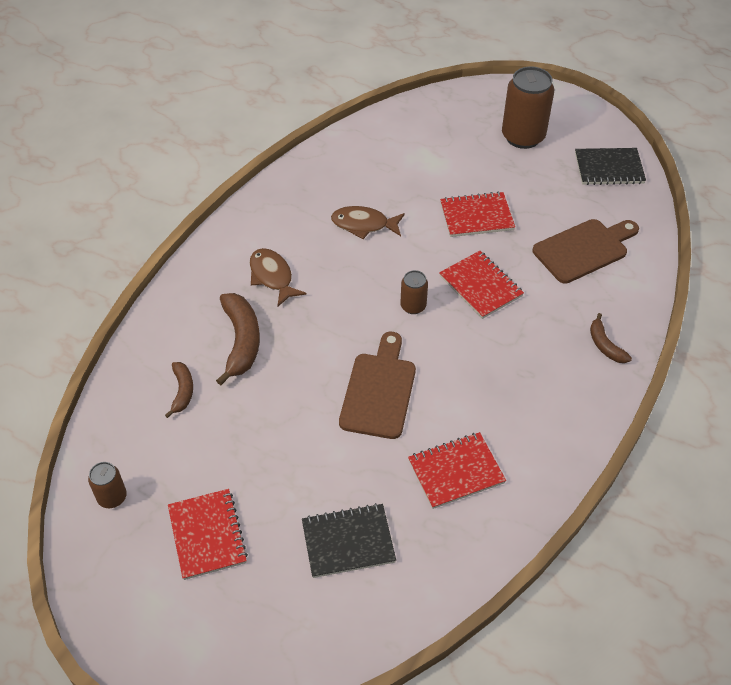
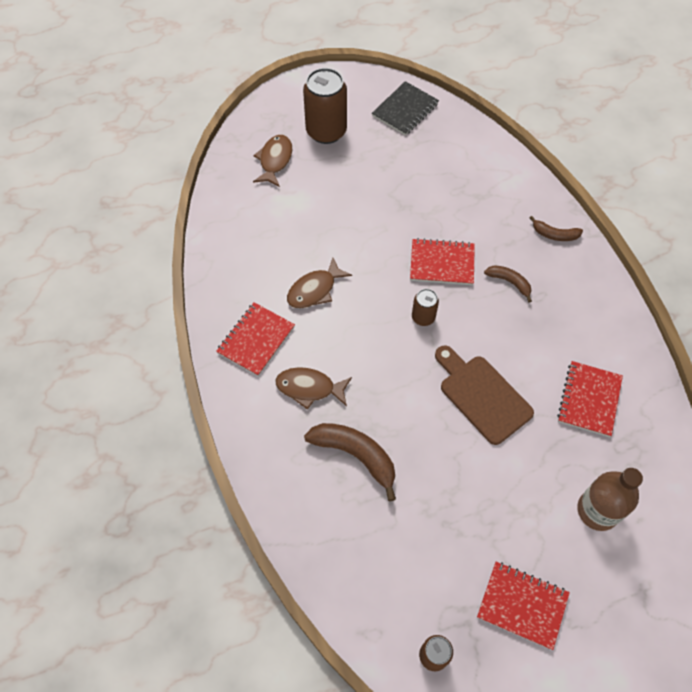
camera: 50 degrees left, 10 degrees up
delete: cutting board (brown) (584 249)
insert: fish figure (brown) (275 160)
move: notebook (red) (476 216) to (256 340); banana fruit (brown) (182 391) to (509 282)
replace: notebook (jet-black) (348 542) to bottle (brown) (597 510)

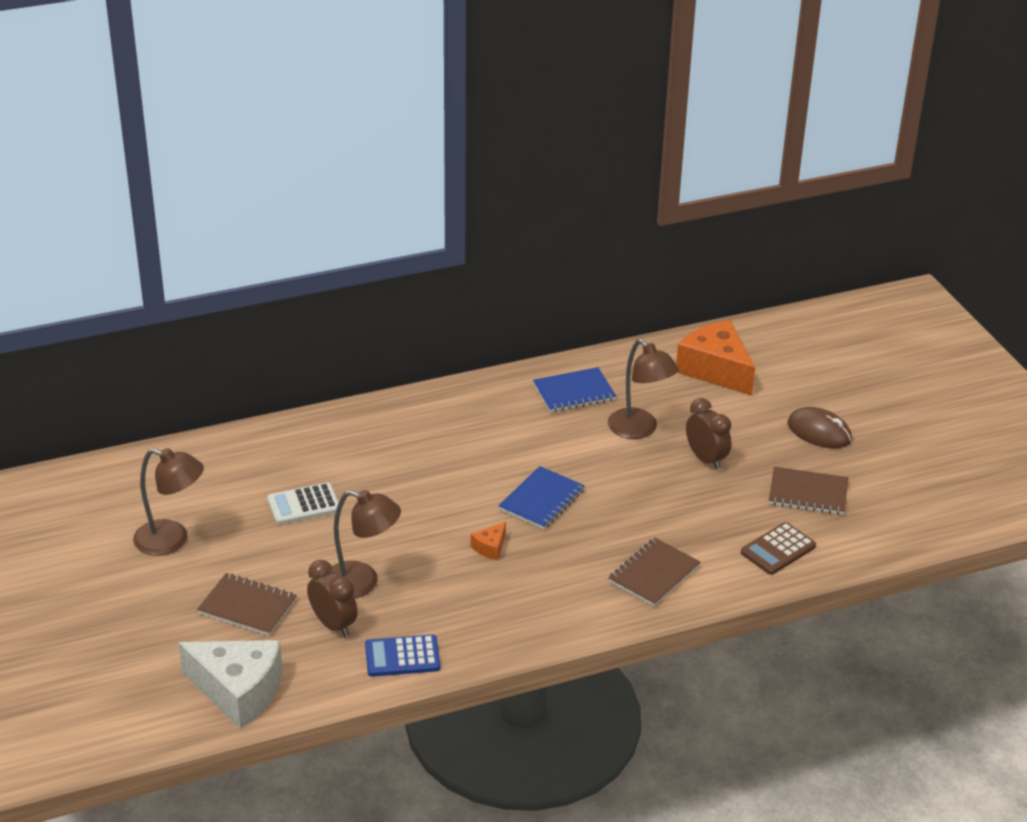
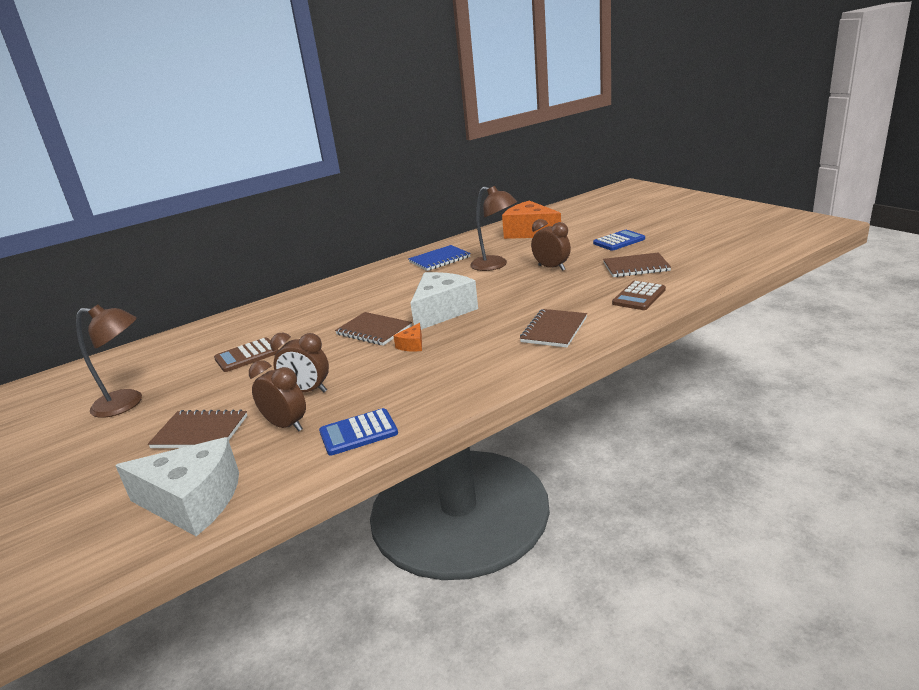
camera: 10 degrees left, 10 degrees down
insert: notebook (brown) (374 330)
replace: computer mouse (brown) (819 432) to pocket calculator (blue) (619 241); notebook (blue) (541 500) to cheese (pure white) (442 311); lamp (brown) (362 583) to alarm clock (brown) (307 391)
recolor: pocket calculator (pure white) (303 505) to pocket calculator (brown) (247 356)

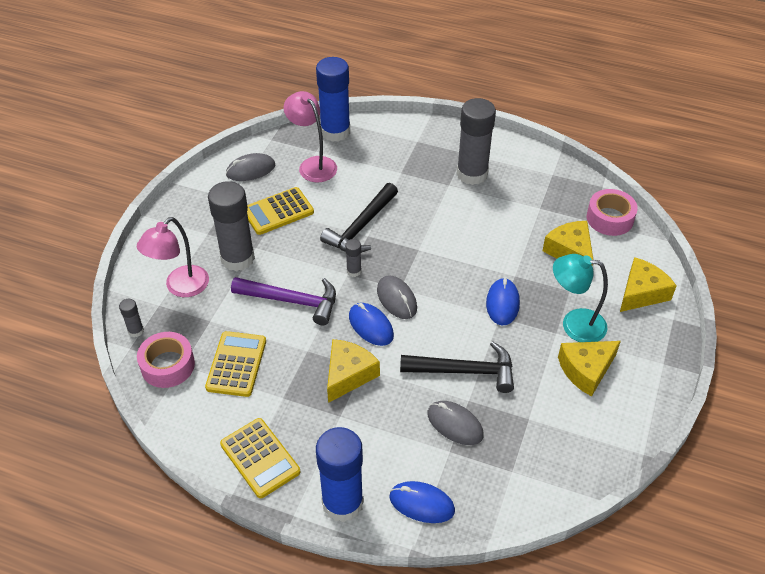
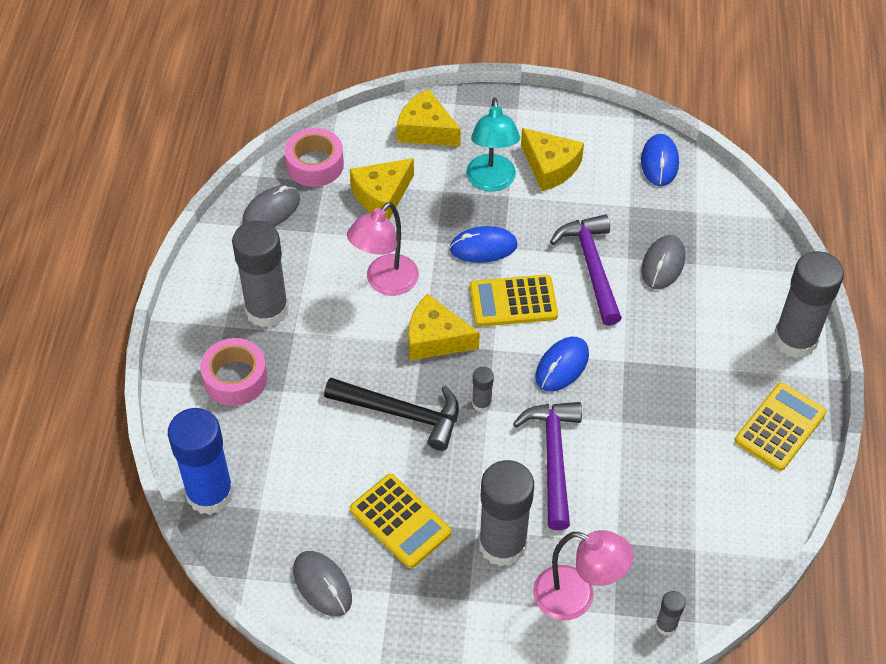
camera: 105 degrees left, 5 degrees up
move: lamp (pink) (313 165) to (385 283); computer mouse (grey) (396 299) to (271 211); pocket calculator (golden) (236 364) to (513 301); tape (pink) (168 365) to (235 378); cheese (golden) (348 375) to (435 338); computer mouse (blue) (421 504) to (659 162)
recolor: claw hammer (jet-black) (465 371) to claw hammer (royal purple) (591 266); glue (blue) (342 503) to glue (grey) (795 340)

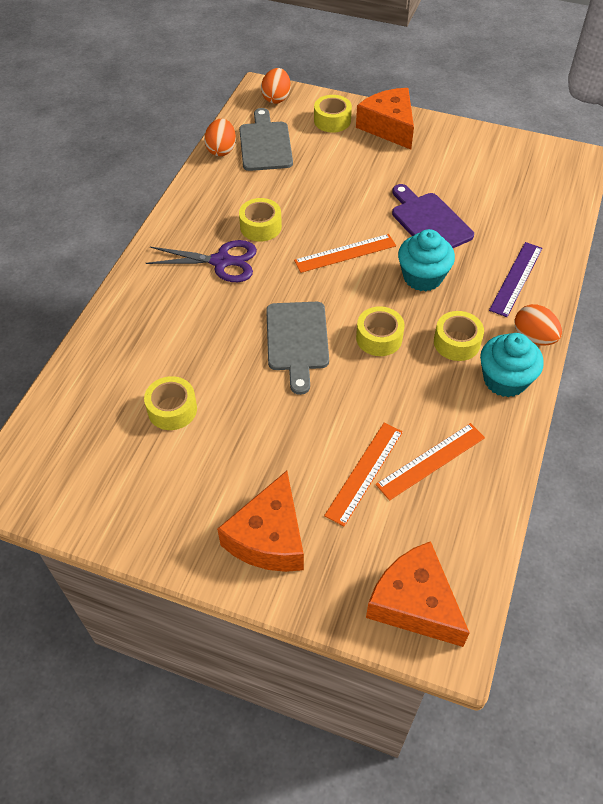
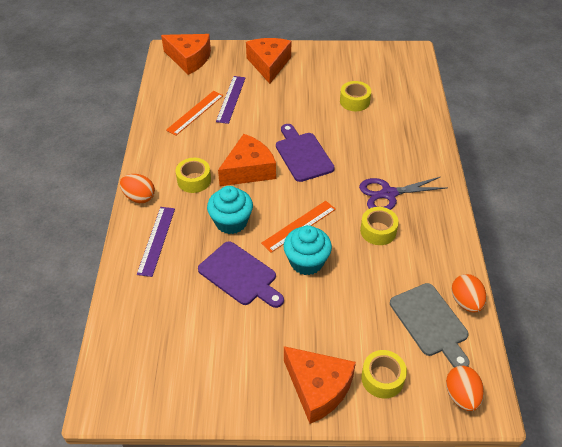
camera: 160 degrees right, 5 degrees down
move: cupcake (turquoise) (505 380) to (306 262)
replace: tape (golden) (379 338) to cheese (bright orange) (248 170)
recolor: cutting board (grey) (297 340) to cutting board (royal purple) (302 155); straightedge (bright orange) (364 472) to straightedge (royal purple) (231 99)

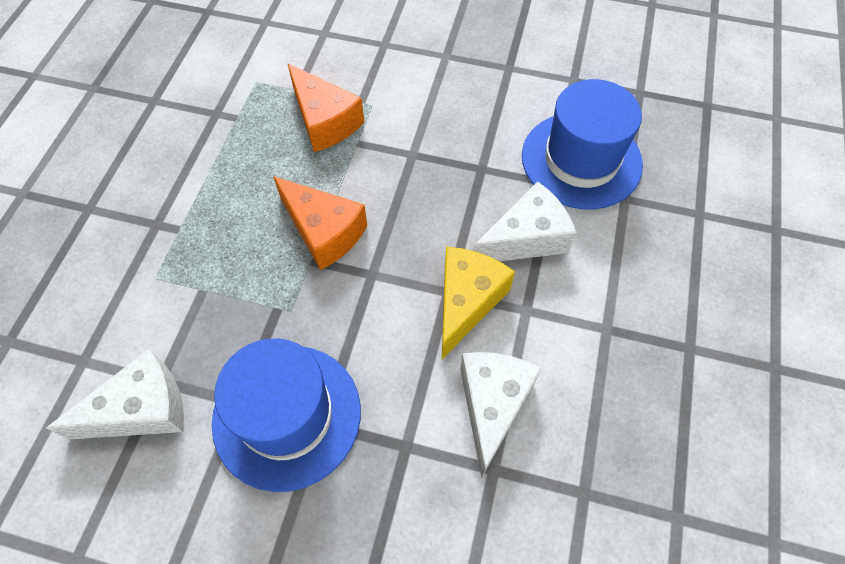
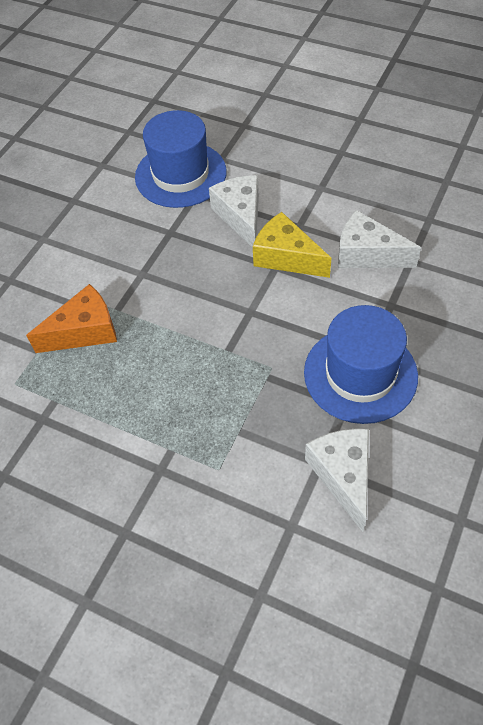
camera: 75 degrees left, 5 degrees down
delete: cheese (bright orange) (324 232)

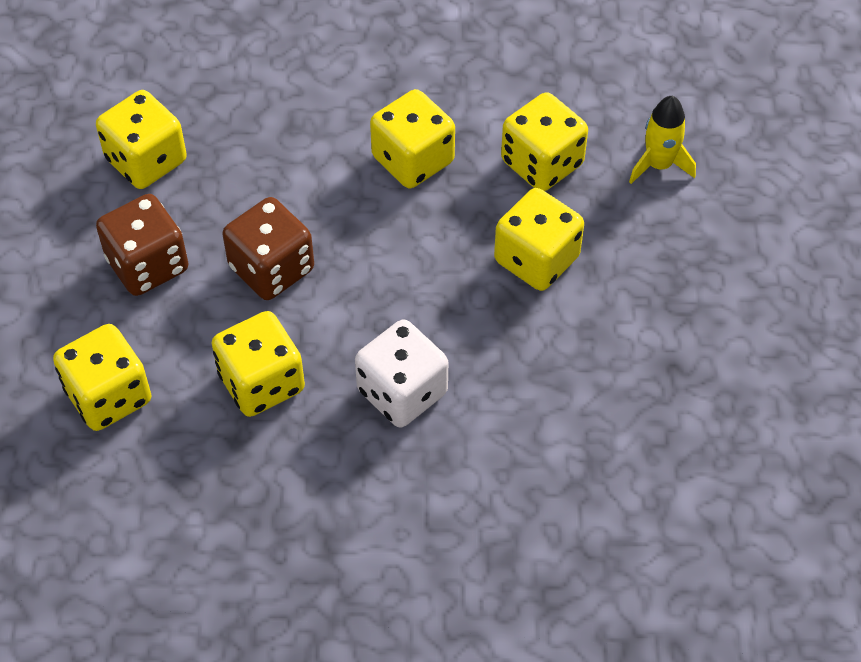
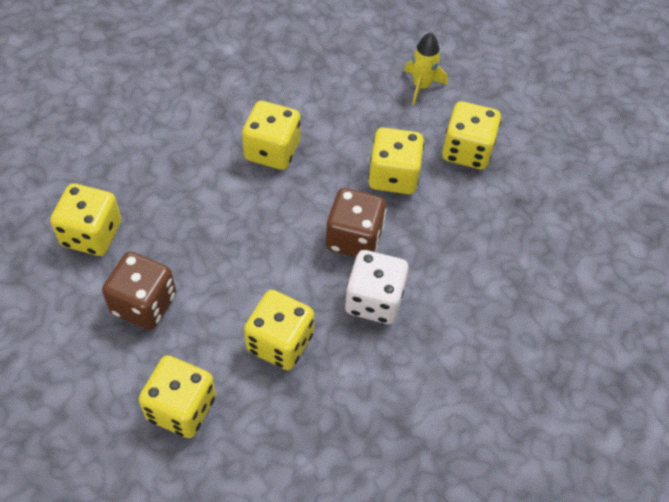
camera: 35 degrees left, 0 degrees up
move: die (golden) (542 163) to (467 151); die (brown) (271 268) to (354 238)

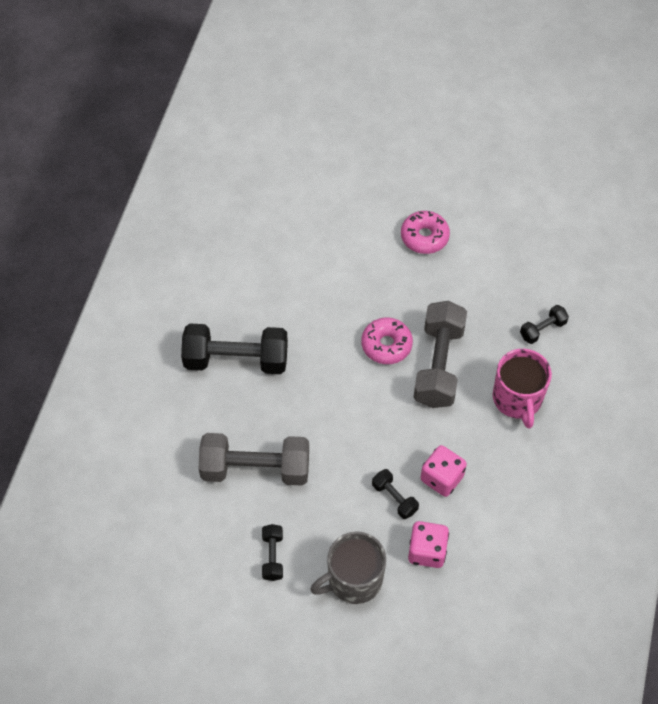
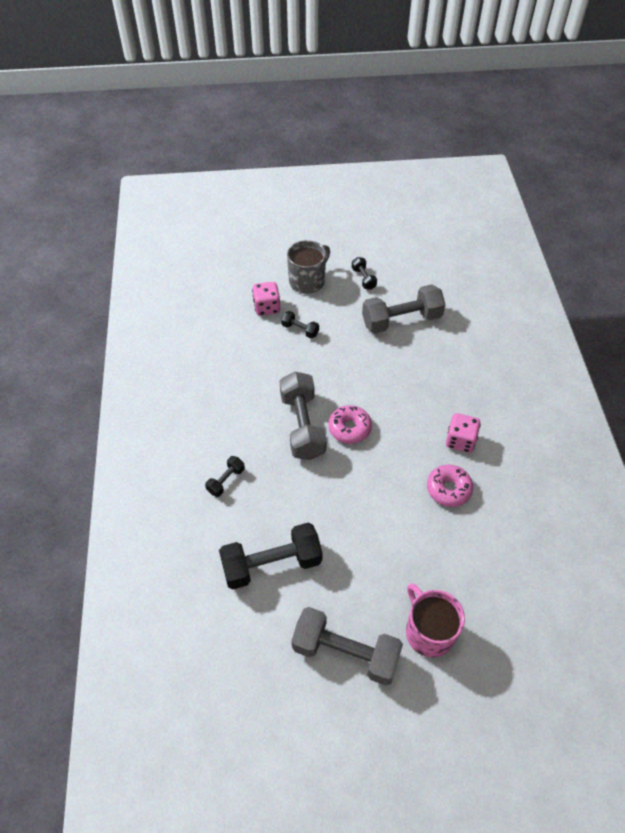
camera: 160 degrees right, 5 degrees down
insert: dumbbell (grey) (345 652)
move: doughnut (pink) (424 237) to (448 489); dumbbell (jet-black) (236 359) to (272 564); tea mug (pink) (517 399) to (428 631); die (pink) (442 478) to (460 440)

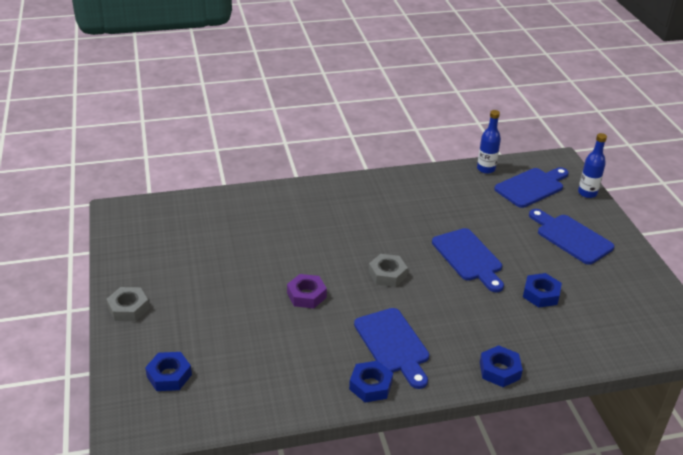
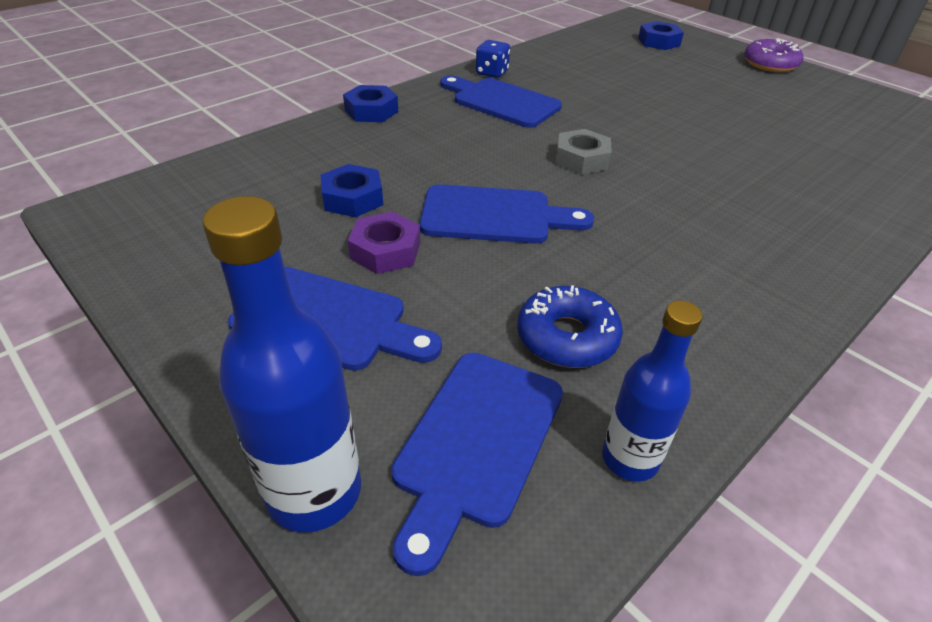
camera: 150 degrees right, 5 degrees up
insert: doughnut (blue) (567 337)
move: nut (royal purple) (306 295) to (385 251)
replace: nut (grey) (128 308) to doughnut (royal purple) (770 64); nut (blue) (370 385) to die (blue) (492 73)
rotate: cutting board (blue) (469 257) = (494 216) 150 degrees clockwise
resize: bottle (blue) (587 193) = (314 492) x1.54

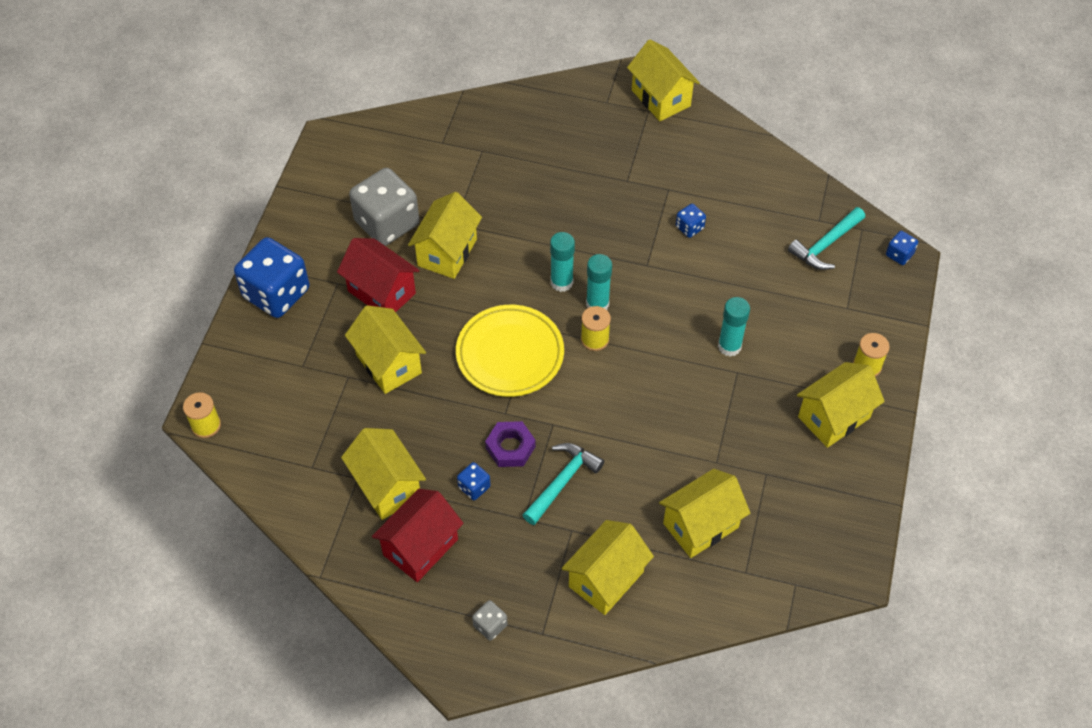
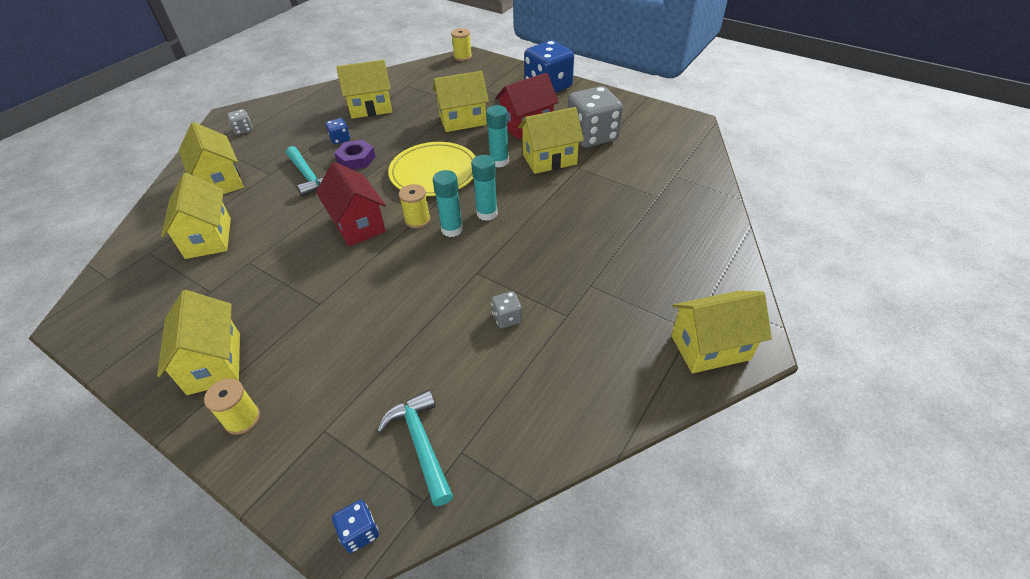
camera: 110 degrees right, 10 degrees down
move: glue (turquoise) (729 346) to (499 161); cottage (red) (420 547) to (358 225)
recolor: die (blue) (689 227) to die (grey) (507 318)
rotate: cottage (golden) (447 252) = (549 159) 60 degrees counterclockwise

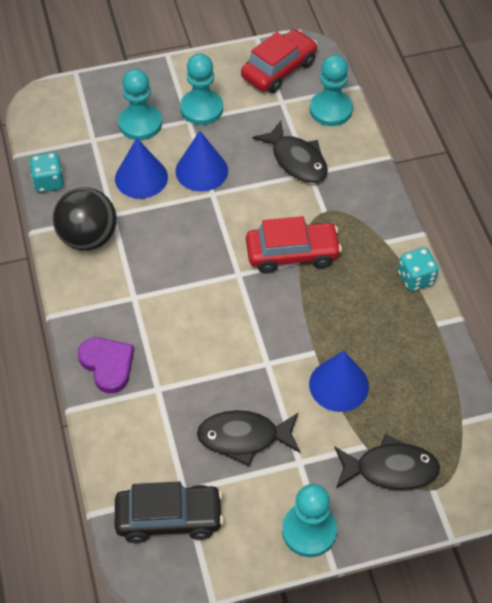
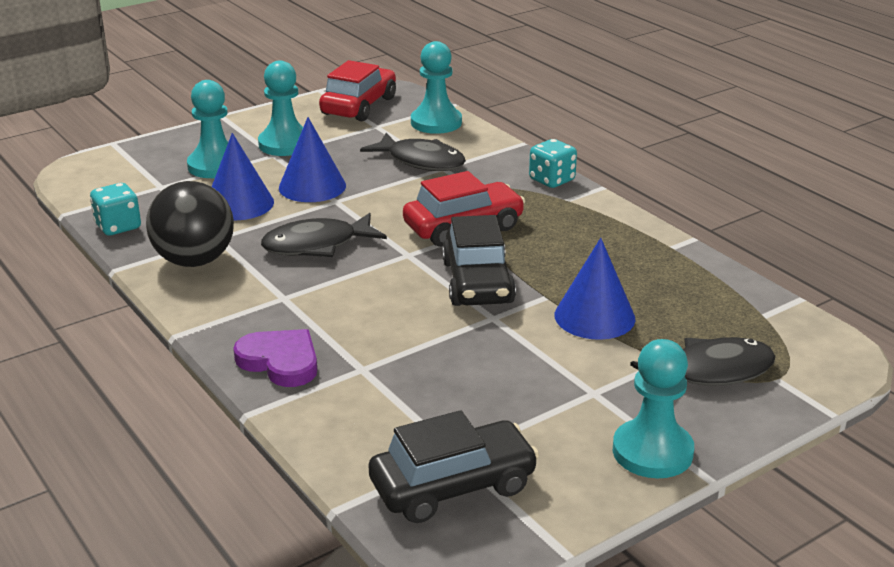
camera: 20 degrees left, 25 degrees down
insert: car (jet-black) (477 282)
move: die (turquoise) (416 278) to (552 180); fish figure (jet-black) (244 437) to (317 245)

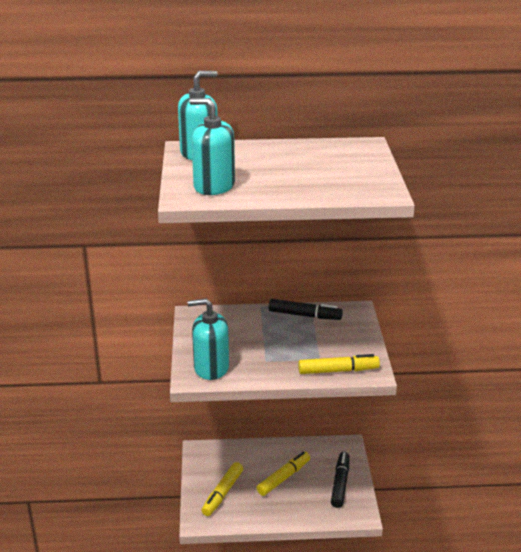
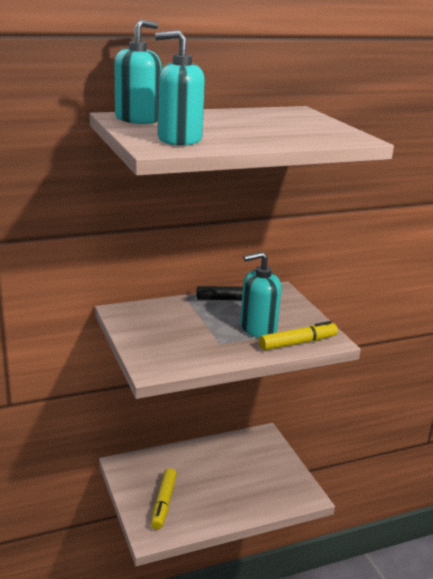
camera: 20 degrees left, 5 degrees down
delete: felt pen (golden) (283 478); felt pen (jet-black) (340 483)
move: pump bottle (turquoise) (211 368) to (258 328)

